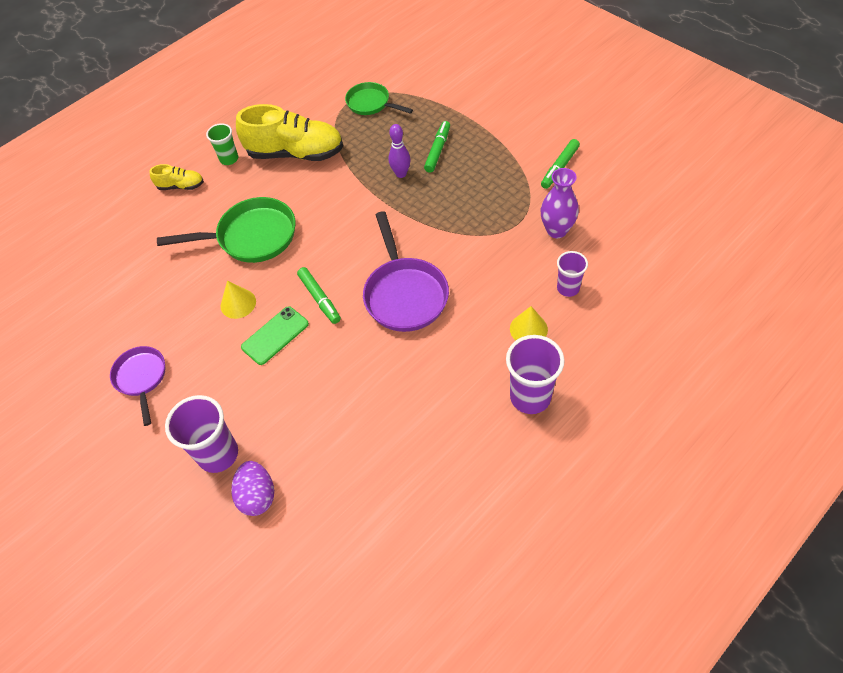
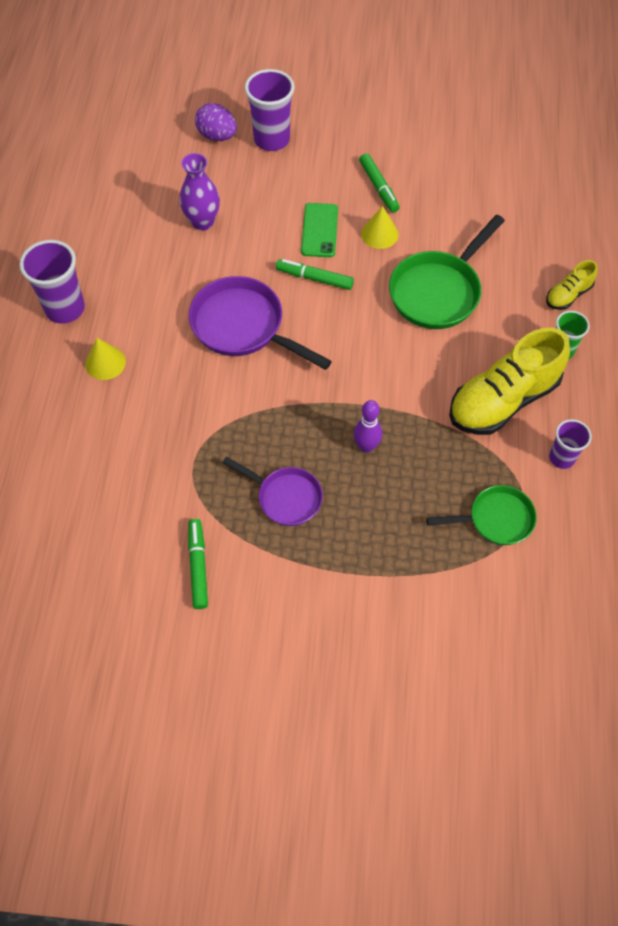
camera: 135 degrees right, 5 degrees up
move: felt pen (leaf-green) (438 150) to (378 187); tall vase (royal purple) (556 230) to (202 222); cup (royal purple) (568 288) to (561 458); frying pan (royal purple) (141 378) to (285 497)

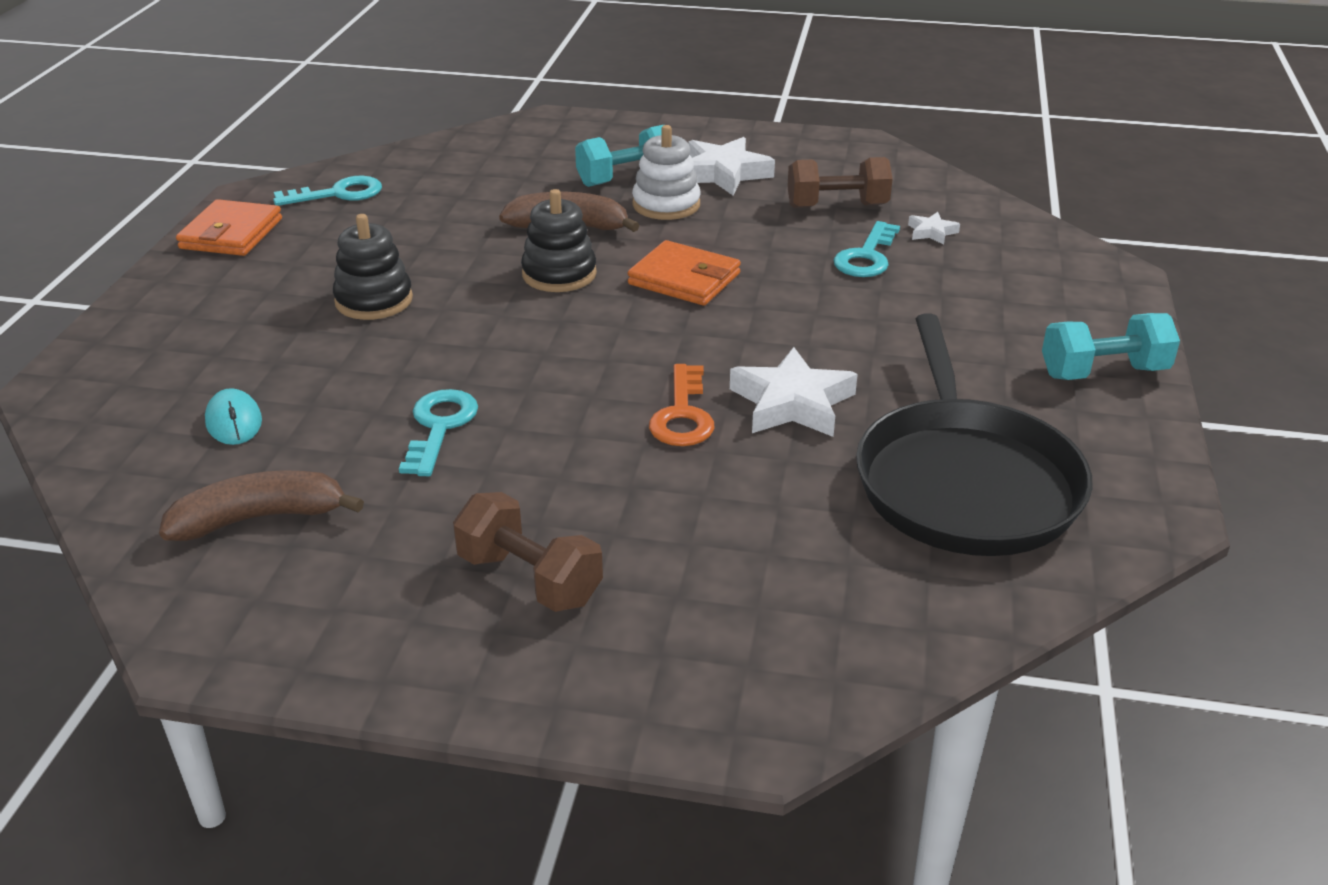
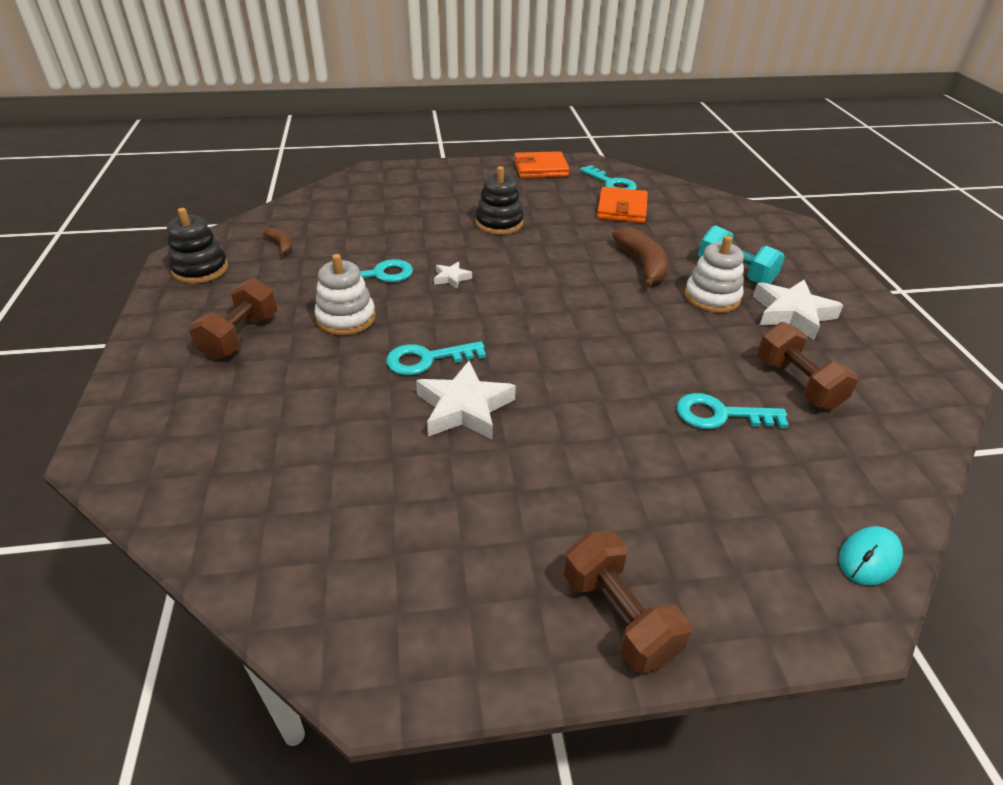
camera: 70 degrees right, 5 degrees up
delete: frying pan (jet-black) (965 482)
insert: stacking rings (pure white) (346 318)
move: stacking rings (jet-black) (559 274) to (200 269); five-pointed star (pure white) (931 232) to (451 278); wallet (bright orange) (684 279) to (621 209); computer mouse (turquoise) (234 421) to (869 558)
recolor: dumbbell (turquoise) (1103 372) to dumbbell (brown) (619 616); door key (bright orange) (682 414) to door key (turquoise) (427 359)
resize: banana fruit (brown) (260 518) = (281 245) x0.53

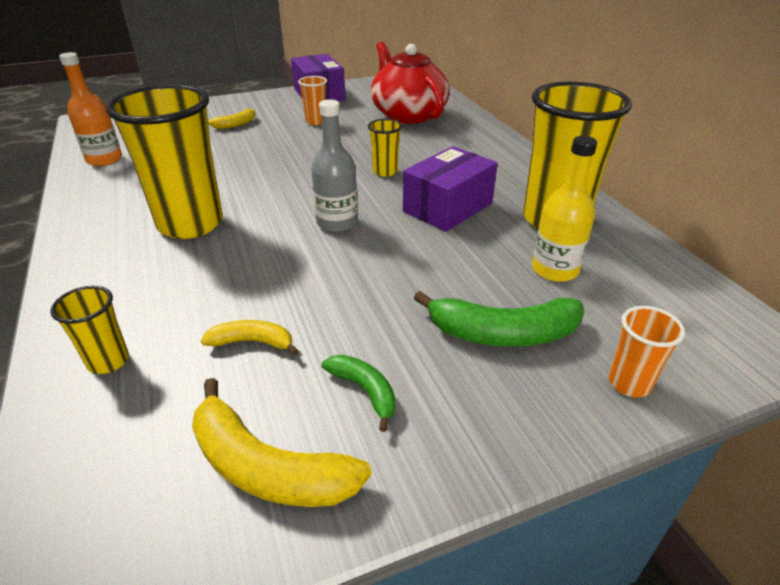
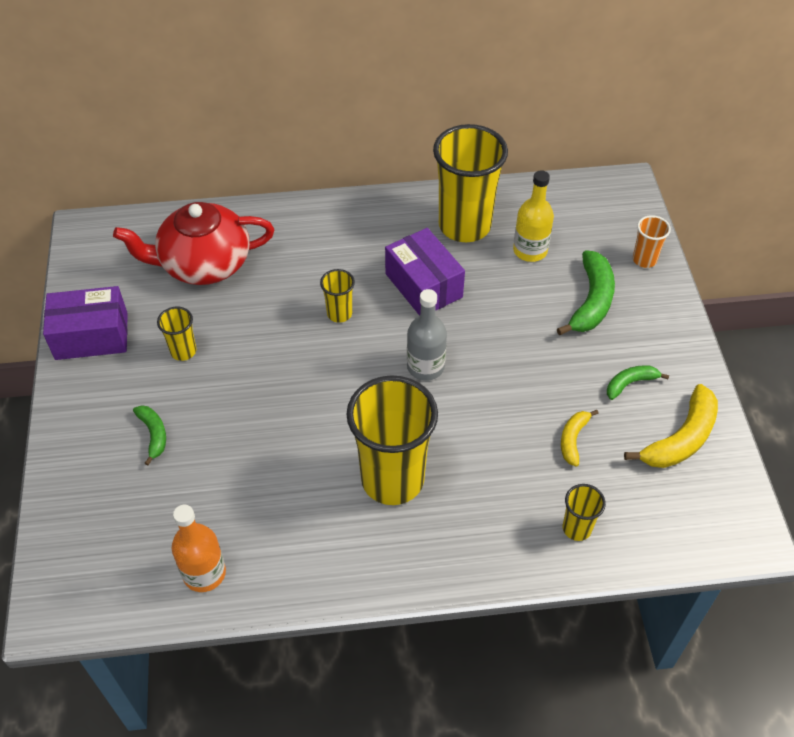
camera: 75 degrees left, 15 degrees up
recolor: cup (bright orange) (316 121) to cup (golden) (183 351); banana fruit (golden) (234 124) to banana fruit (leaf-green) (153 434)

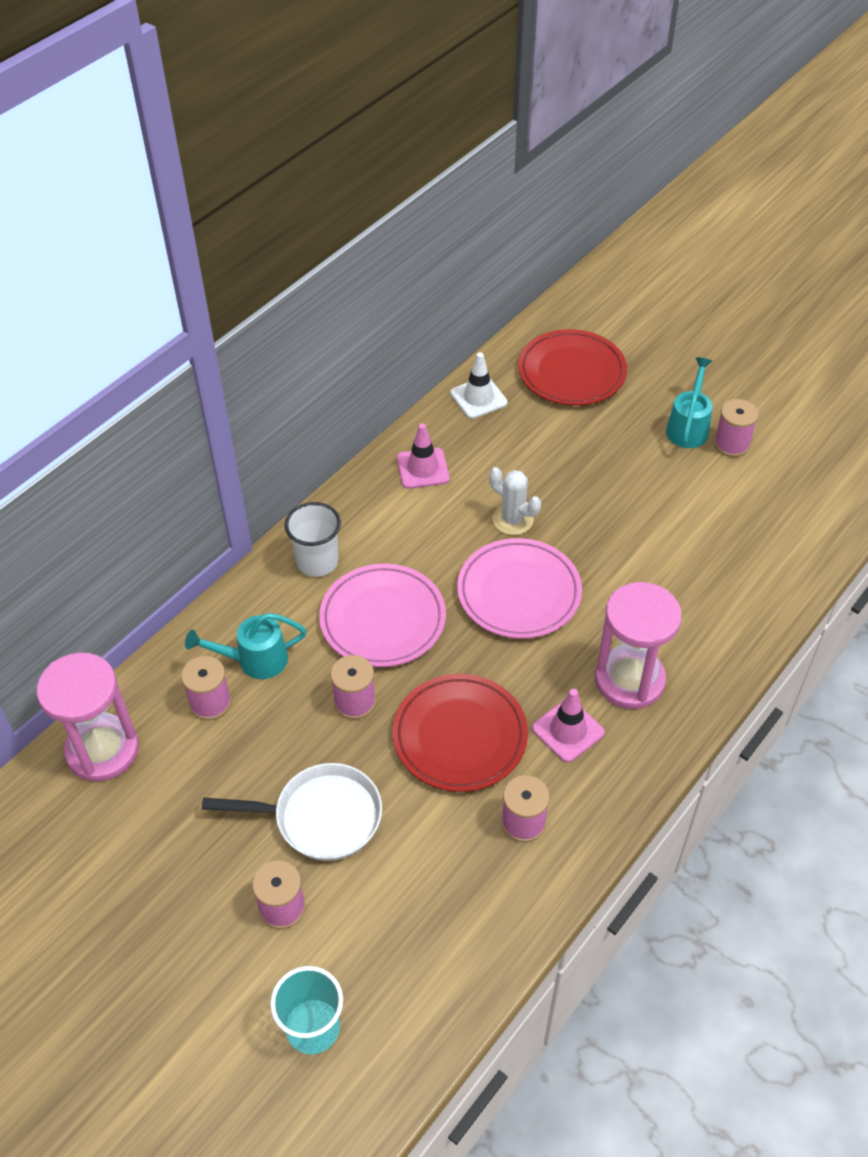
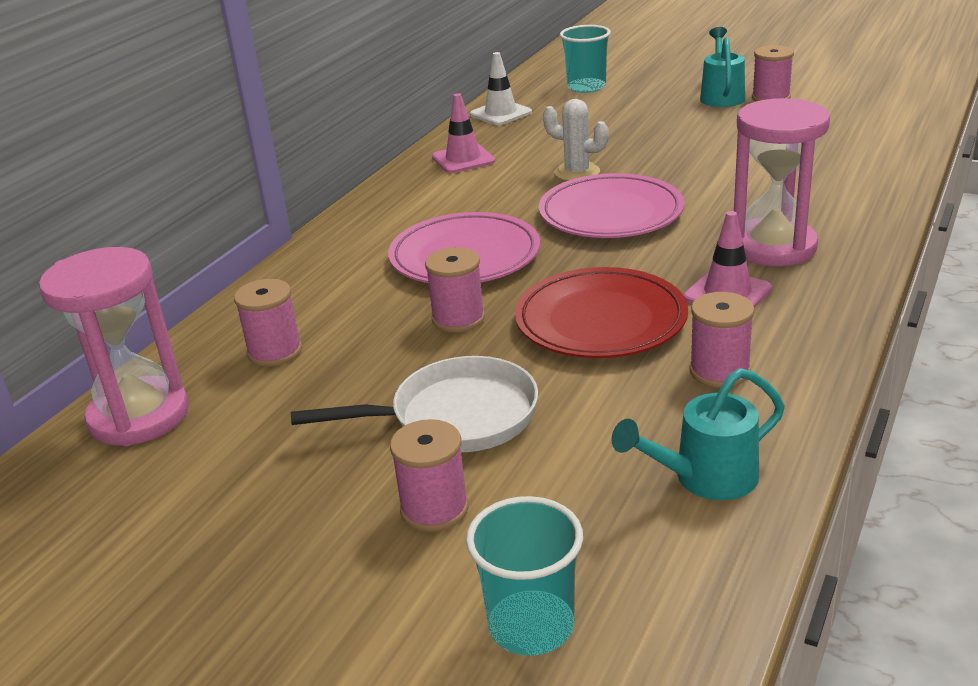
camera: 10 degrees left, 20 degrees down
delete: cup (pure white) (317 562)
move: watering pot (turquoise) (255 660) to (705 478)
replace: dinner plate (red) (571 372) to cup (turquoise) (586 87)

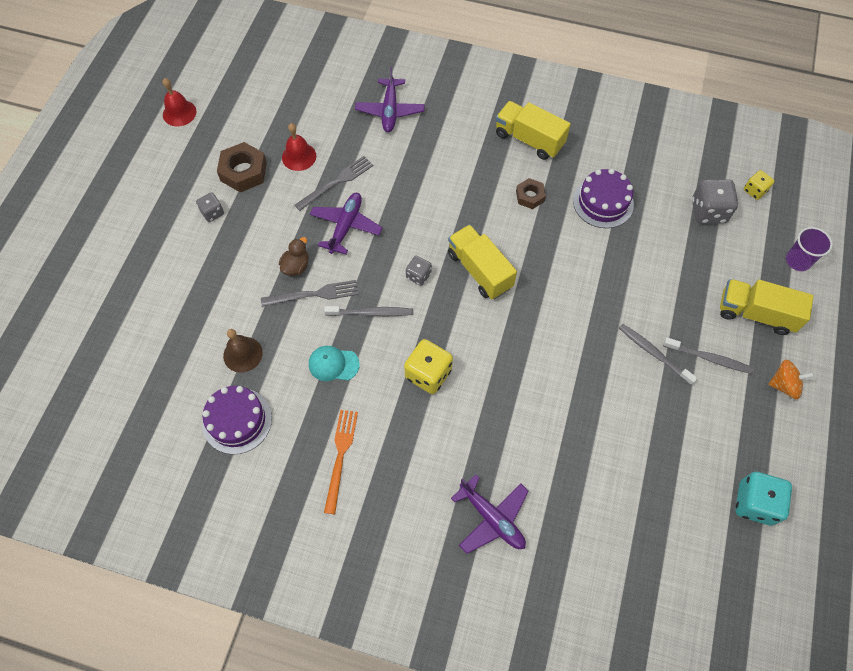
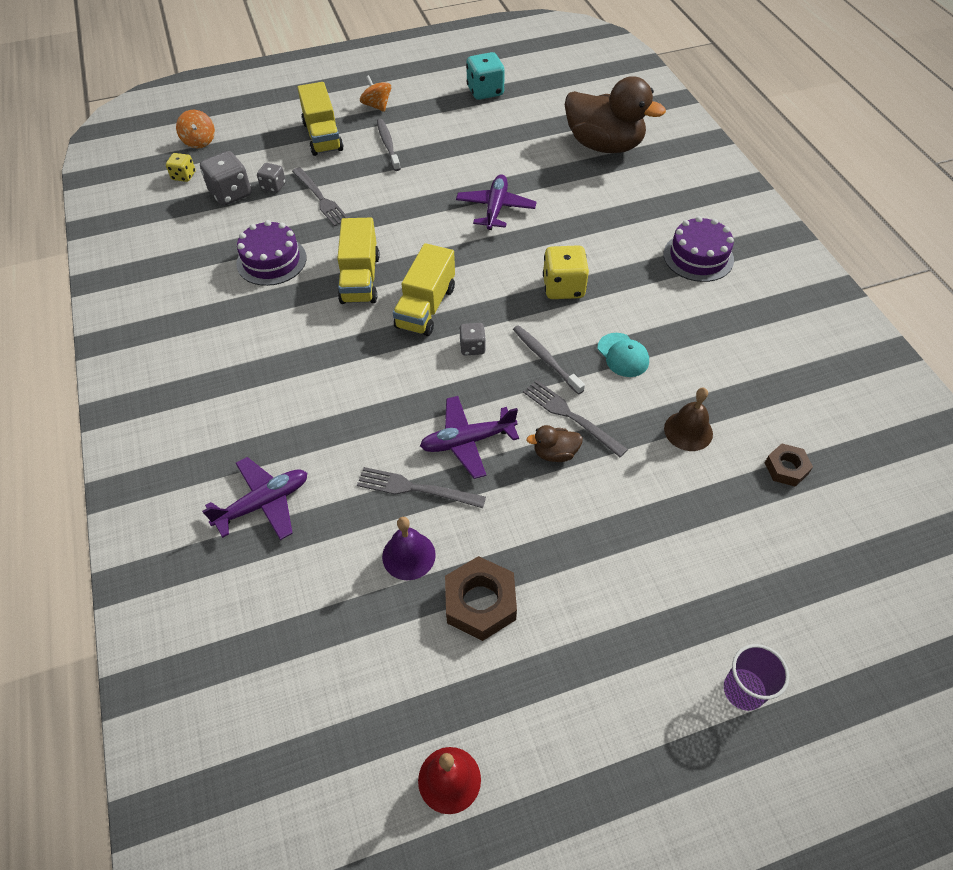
camera: 125 degrees left, 10 degrees down
delete: dental brush (grey) (653 353); dinner fork (bright orange) (340 456)
insert: rubber duck (brown) (604 145); toy top (bright orange) (199 141); dinner fork (grey) (320 198)
move: toy truck (golden) (529 139) to (360 279); nut (brown) (530 196) to (786 468); die (grey) (212 213) to (273 186); cup (royal purple) (798 261) to (743 690); cake (royal purple) (237 420) to (698 257); toy plane (royal purple) (492 518) to (495 208)
recolor: bell (red) (299 156) to bell (royal purple) (408 555)

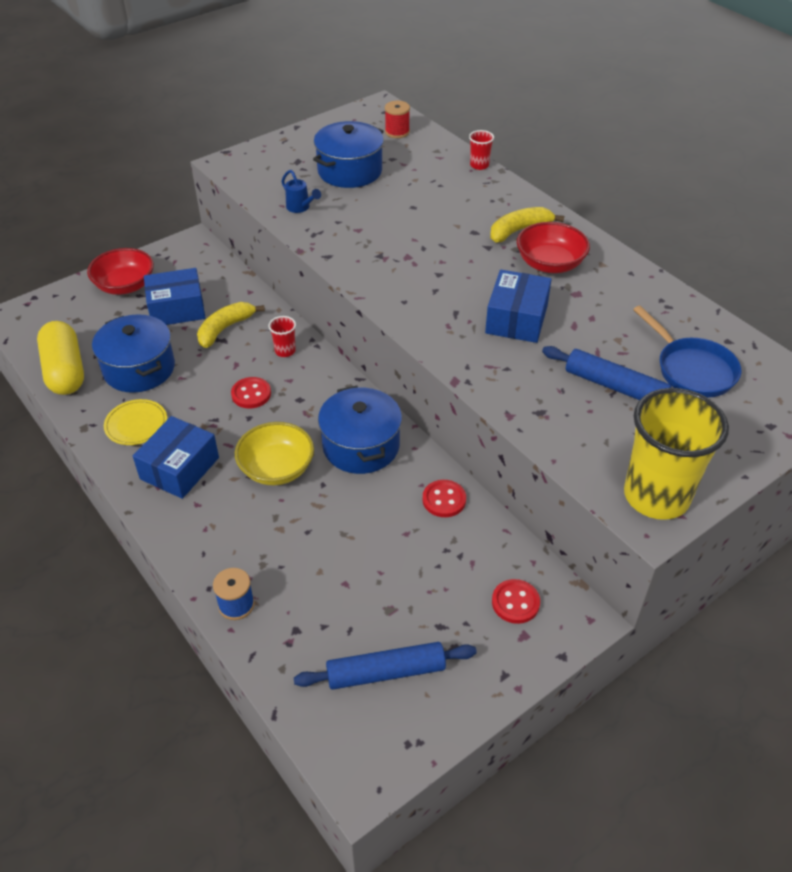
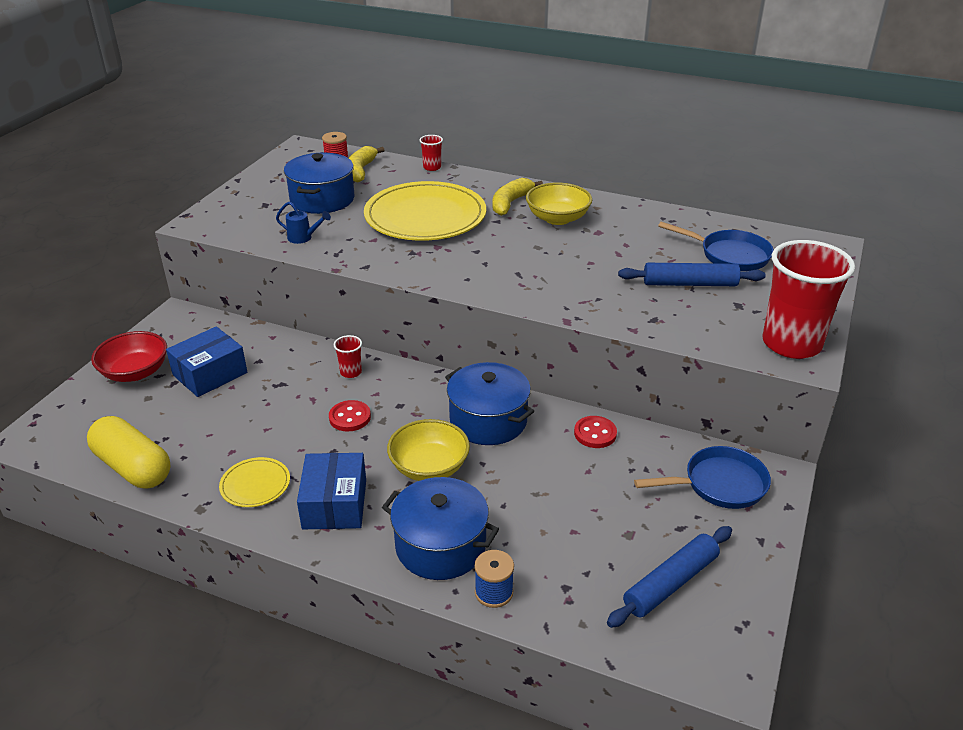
camera: 30 degrees left, 10 degrees down
delete: parcel (blue) (516 319)
insert: dinner plate (golden) (425 216)
move: banana fruit (golden) (225 329) to (361 171); stockpot (blue) (139 368) to (440 546)
replace: sewing button (red) (515 602) to frying pan (blue) (719 484)
recolor: bowl (red) (550 264) to bowl (golden) (557 218); cup (golden) (656 496) to cup (red) (791 344)

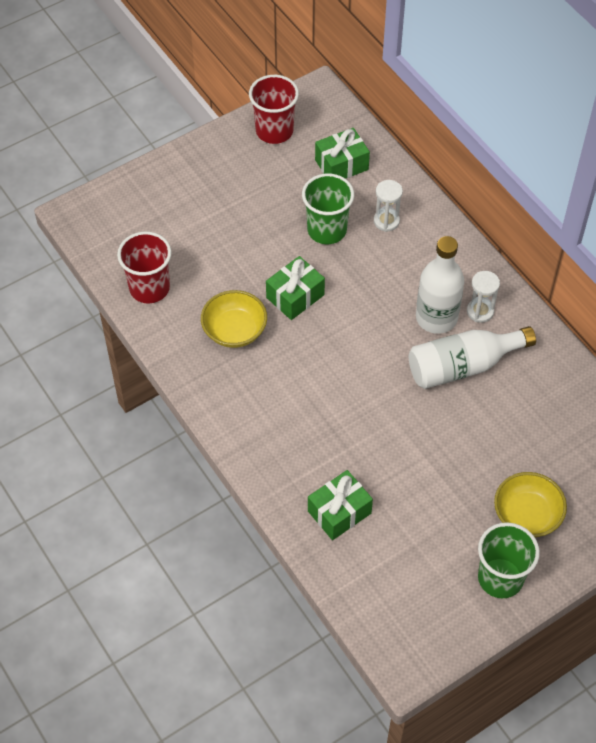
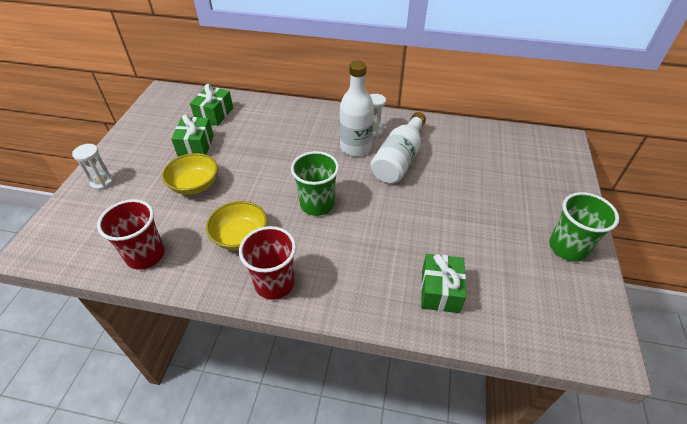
camera: 45 degrees left, 10 degrees down
move: cup (red) (274 131) to (274 283); cup (leaf-green) (327 230) to (317 204); hourglass (pure white) (386 221) to (102 182); gift (leaf-green) (295 296) to (196 145); bowl (golden) (527 515) to (195 185)

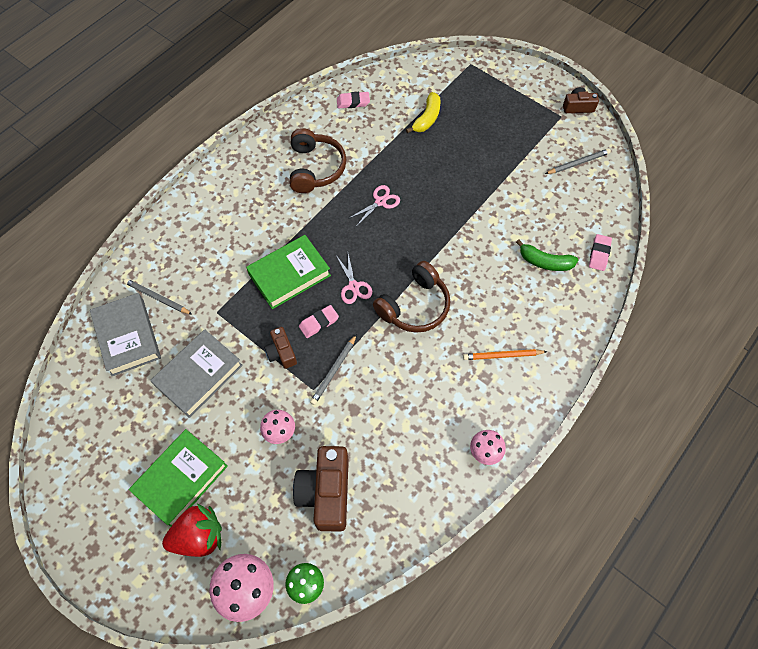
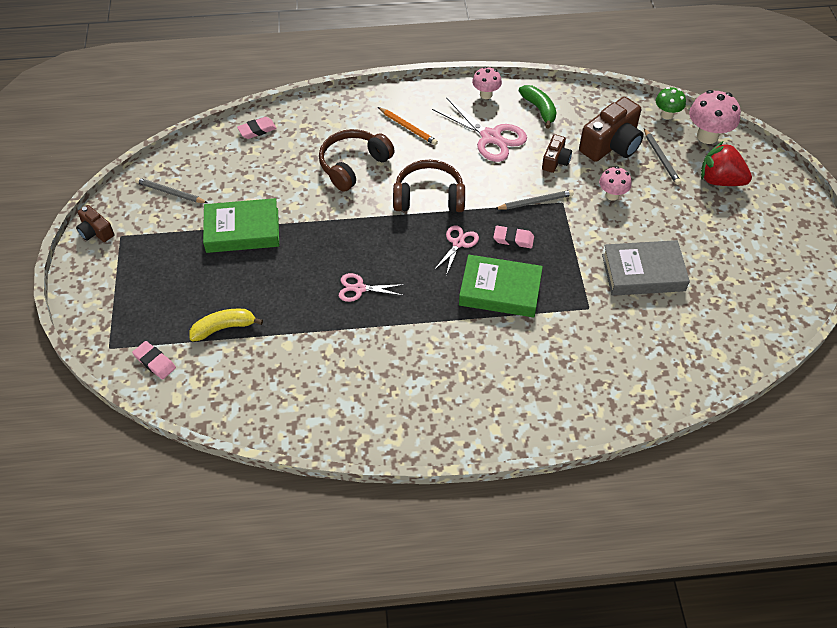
camera: 135 degrees left, 10 degrees down
delete: hardback (grey) (128 337)
insert: shears (pink) (490 137)
move: gum eraser (pink) (353 102) to (155 362); headset (brown) (315 168) to (353 165); banana fruit (leaf-green) (545 262) to (539 109); pencil (grey) (157 298) to (661 158); photo camera (brown) (281 352) to (555 161); hardback (leaf-green) (181 479) to (242 230)

